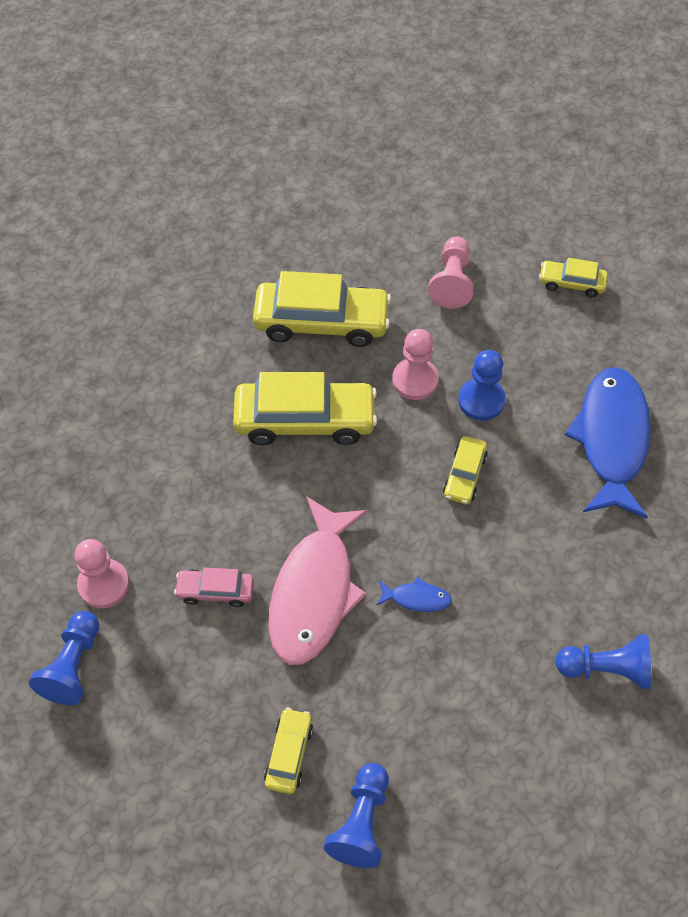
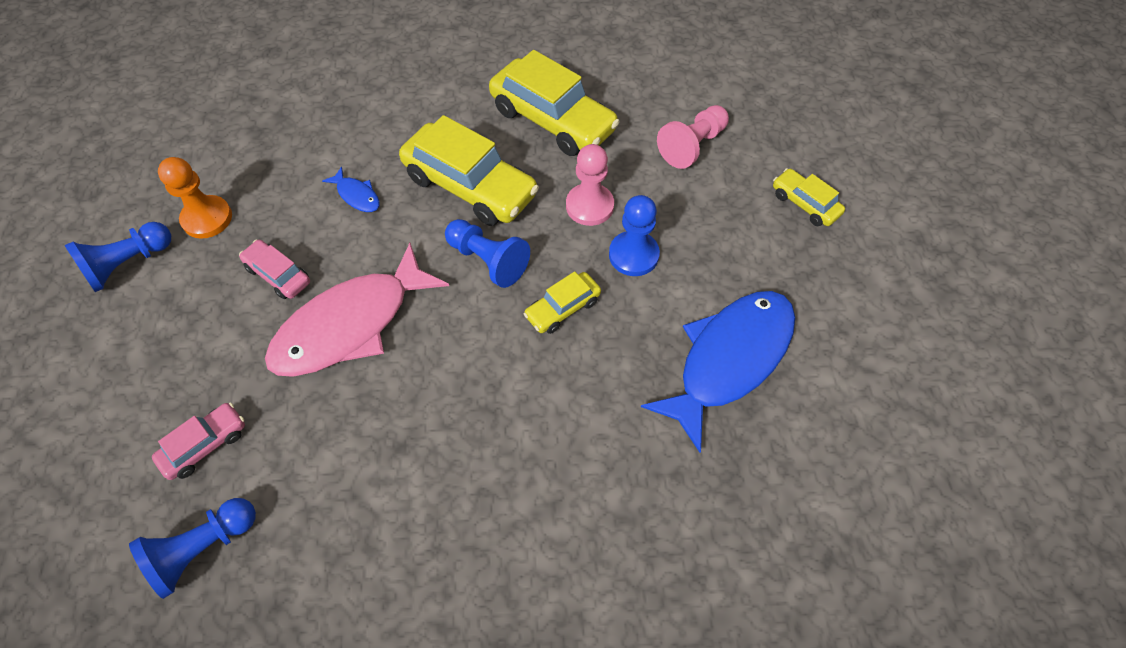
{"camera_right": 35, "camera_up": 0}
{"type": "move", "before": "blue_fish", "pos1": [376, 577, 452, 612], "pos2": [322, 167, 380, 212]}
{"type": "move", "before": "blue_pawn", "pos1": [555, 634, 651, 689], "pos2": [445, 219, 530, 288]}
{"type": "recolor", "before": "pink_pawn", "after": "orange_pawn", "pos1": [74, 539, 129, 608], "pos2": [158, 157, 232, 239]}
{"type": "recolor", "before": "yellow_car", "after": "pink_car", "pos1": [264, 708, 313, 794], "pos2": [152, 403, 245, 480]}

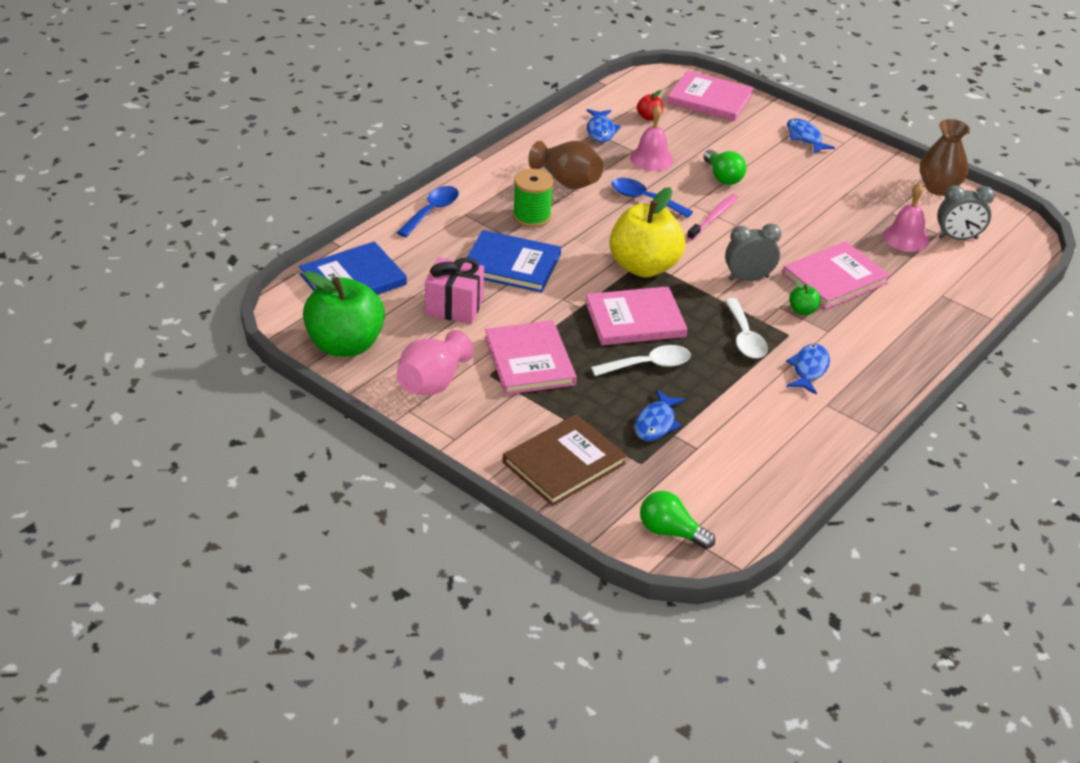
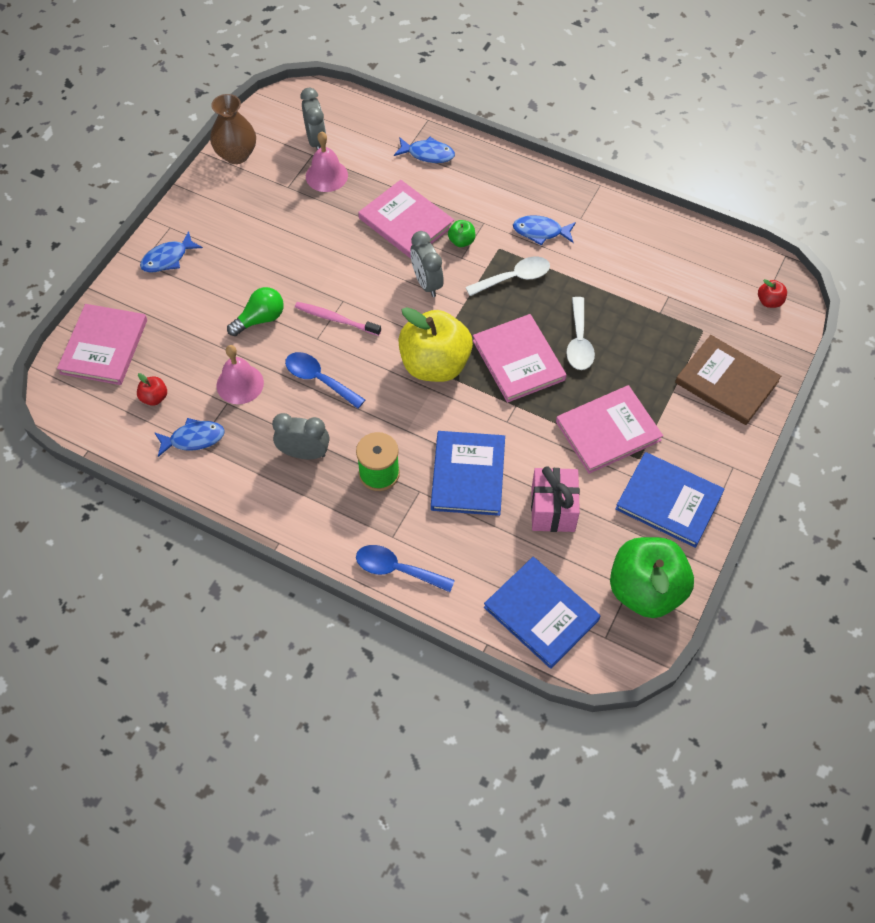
{"camera_right": -100, "camera_up": 20}
{"type": "move", "before": "blue_fish", "pos1": [634, 390, 686, 441], "pos2": [394, 137, 455, 163]}
{"type": "replace", "before": "pink_vase", "after": "blue_book", "pos1": [396, 330, 474, 395], "pos2": [615, 452, 725, 548]}
{"type": "replace", "before": "brown_vase", "after": "grey_clock", "pos1": [528, 141, 603, 189], "pos2": [272, 413, 330, 459]}
{"type": "replace", "before": "green_light_bulb", "after": "red_apple", "pos1": [640, 491, 715, 549], "pos2": [758, 279, 787, 308]}
{"type": "rotate", "before": "white_spoon", "pos1": [591, 345, 691, 376], "pos2": [566, 297, 595, 370], "turn": -150}
{"type": "rotate", "before": "blue_spoon", "pos1": [611, 178, 693, 218], "pos2": [285, 352, 365, 409], "turn": 105}

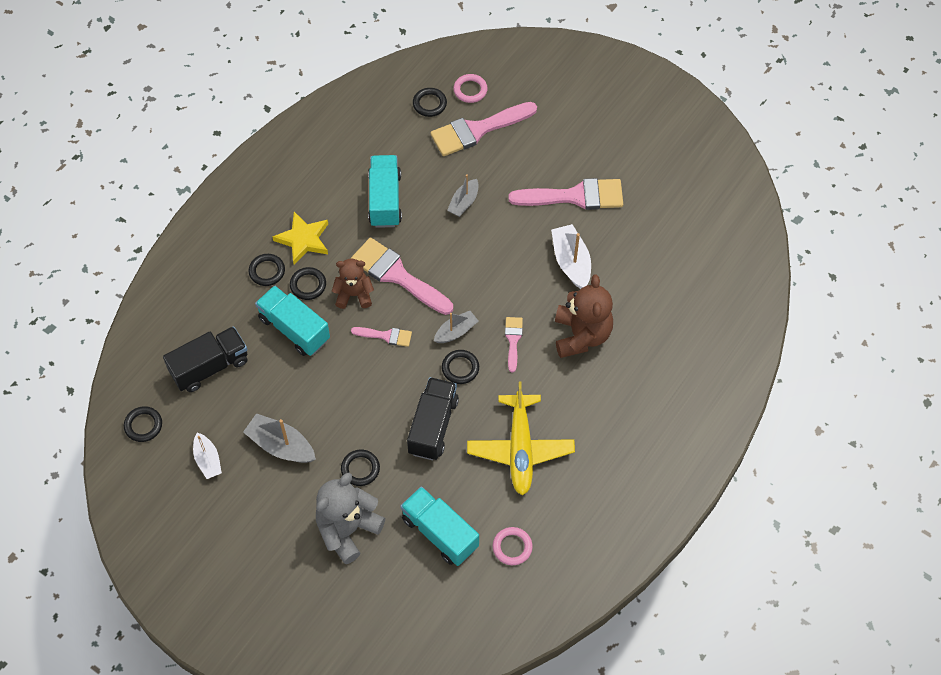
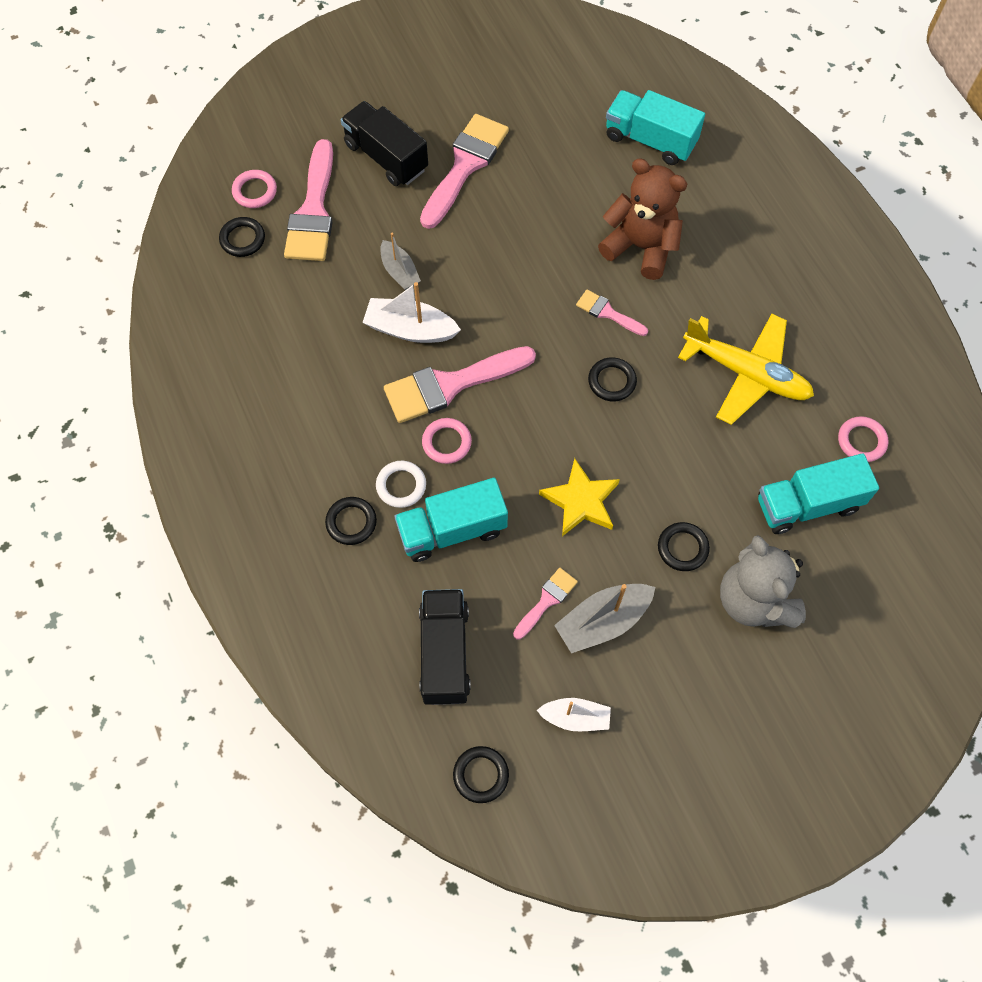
{"camera_right": -60, "camera_up": 5}
{"type": "delete", "before": "grey_boat", "pos1": [434, 311, 478, 343]}
{"type": "move", "before": "yellow_star", "pos1": [272, 212, 328, 265], "pos2": [539, 458, 620, 536]}
{"type": "move", "before": "pink_brush", "pos1": [351, 327, 412, 347], "pos2": [513, 568, 578, 640]}
{"type": "move", "before": "turquoise_truck", "pos1": [368, 155, 402, 228], "pos2": [606, 90, 705, 165]}
{"type": "move", "before": "black_truck", "pos1": [407, 377, 459, 460], "pos2": [341, 101, 428, 186]}
{"type": "move", "before": "white_boat", "pos1": [551, 224, 591, 289], "pos2": [362, 282, 461, 343]}
{"type": "replace", "before": "brown_teddy_bear", "after": "pink_ring", "pos1": [332, 258, 374, 309], "pos2": [422, 418, 472, 464]}
{"type": "recolor", "before": "black_ring", "after": "white_ring", "pos1": [290, 267, 326, 300], "pos2": [376, 461, 426, 508]}

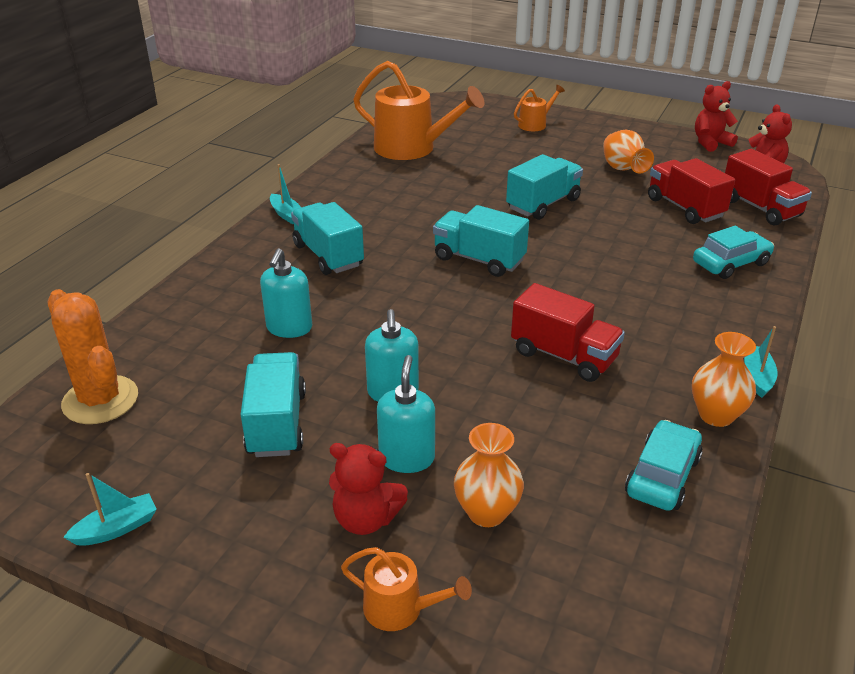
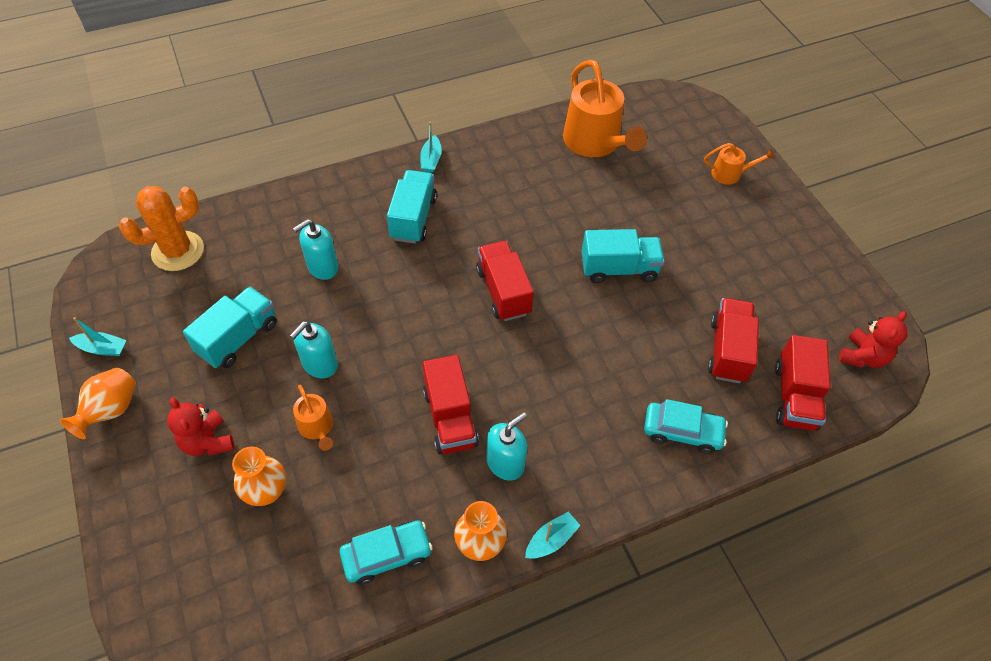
{"camera_right": 40, "camera_up": 20}
{"type": "delete", "before": "red_teddy_bear", "pos1": [695, 81, 738, 152]}
{"type": "move", "before": "orange_watering_can", "pos1": [341, 547, 472, 631], "pos2": [293, 385, 333, 451]}
{"type": "move", "before": "turquoise_soap_dispenser", "pos1": [377, 355, 435, 473], "pos2": [487, 412, 527, 481]}
{"type": "move", "before": "orange_vase", "pos1": [603, 130, 654, 174], "pos2": [60, 368, 136, 439]}
{"type": "recolor", "before": "turquoise_truck", "after": "red_truck", "pos1": [433, 205, 529, 277], "pos2": [476, 241, 534, 321]}
{"type": "rotate", "before": "orange_cactus", "pos1": [47, 289, 138, 424], "pos2": [119, 186, 204, 271], "turn": 60}

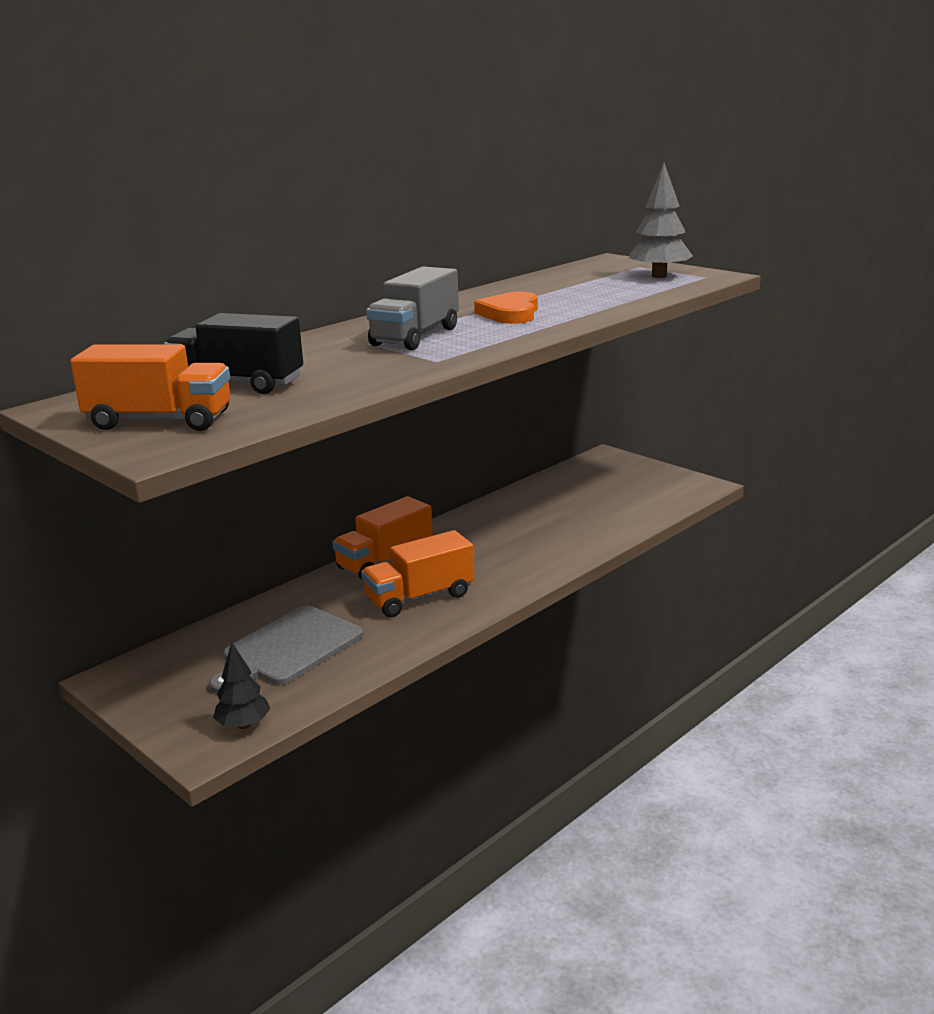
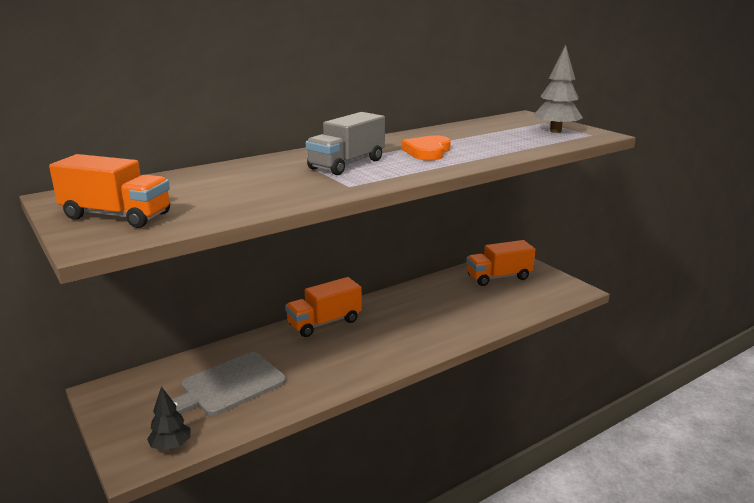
{"camera_right": 10, "camera_up": 0}
{"type": "delete", "before": "black_truck", "pos1": [164, 313, 303, 394]}
{"type": "move", "before": "orange_truck", "pos1": [361, 530, 474, 617], "pos2": [466, 240, 535, 286]}

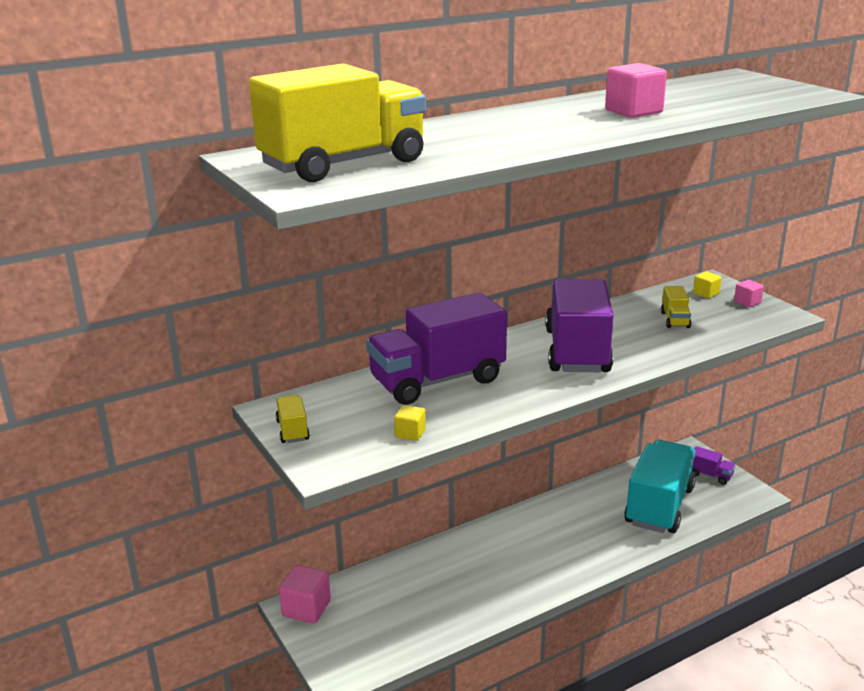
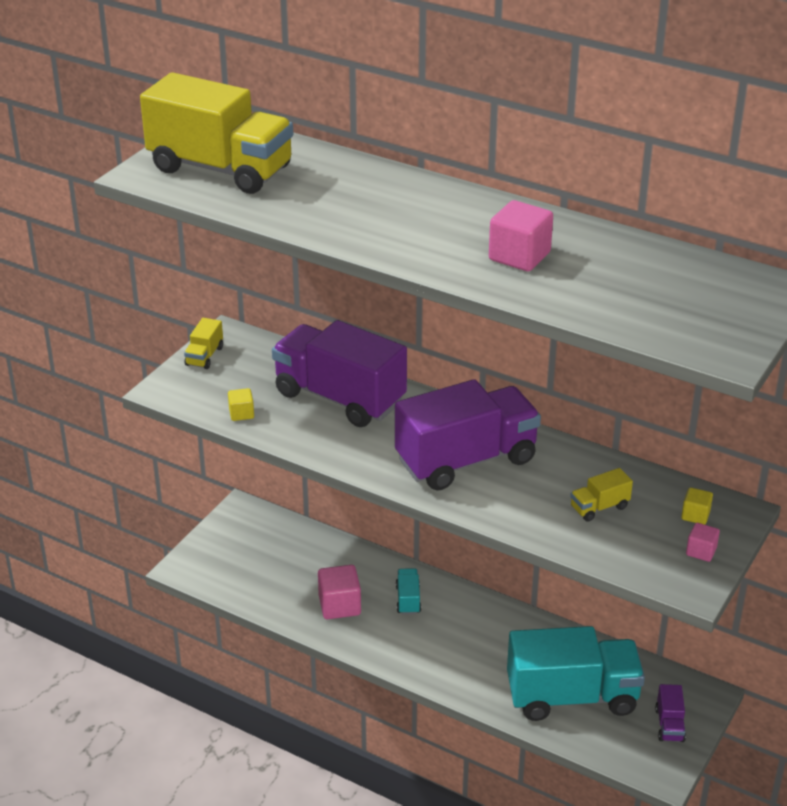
{"camera_right": 60, "camera_up": 10}
{"type": "insert", "after": "turquoise_truck", "pos2": [396, 568, 421, 614]}
{"type": "move", "before": "pink_cube", "pos1": [279, 565, 331, 624], "pos2": [318, 565, 361, 619]}
{"type": "rotate", "before": "yellow_truck", "pos1": [276, 395, 310, 443], "pos2": [184, 318, 223, 369], "turn": 150}

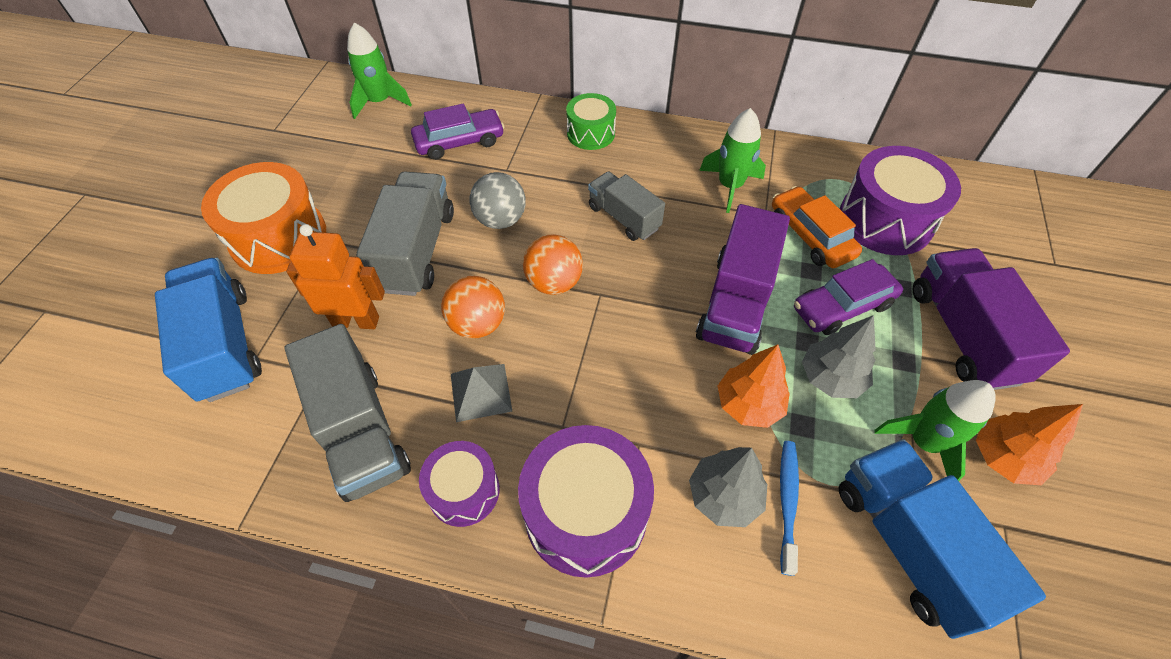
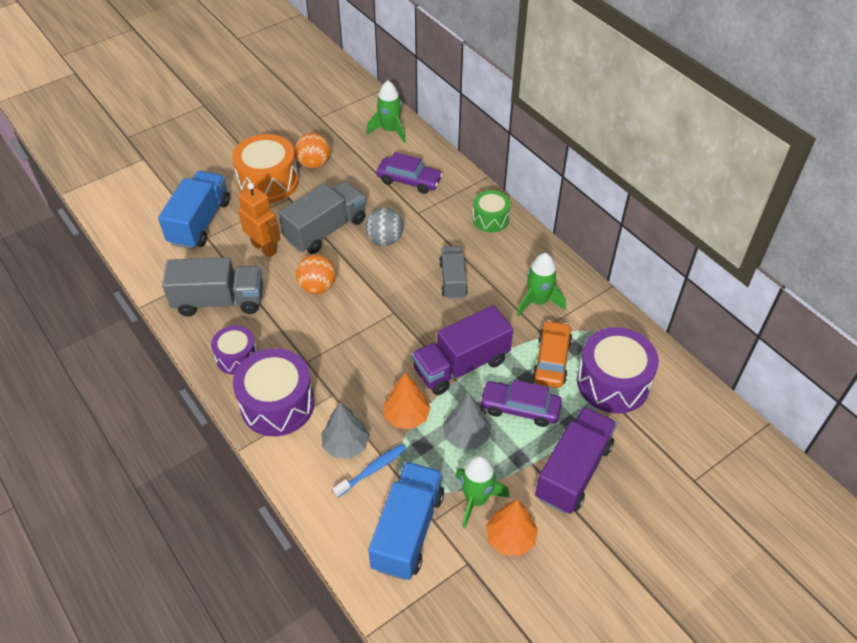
{"camera_right": 40, "camera_up": -5}
{"type": "delete", "before": "grey_pyramid", "pos1": [451, 364, 512, 422]}
{"type": "move", "before": "orange_ball", "pos1": [523, 234, 583, 295], "pos2": [295, 133, 330, 169]}
{"type": "rotate", "before": "grey_truck", "pos1": [285, 324, 411, 502], "pos2": [162, 257, 263, 317], "turn": -105}

